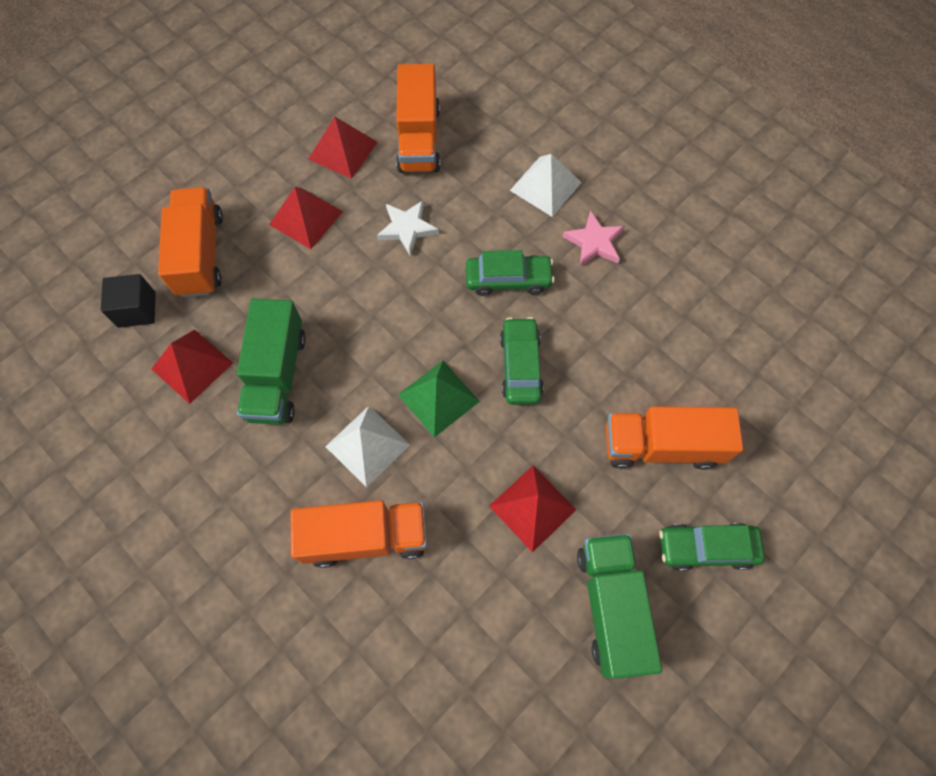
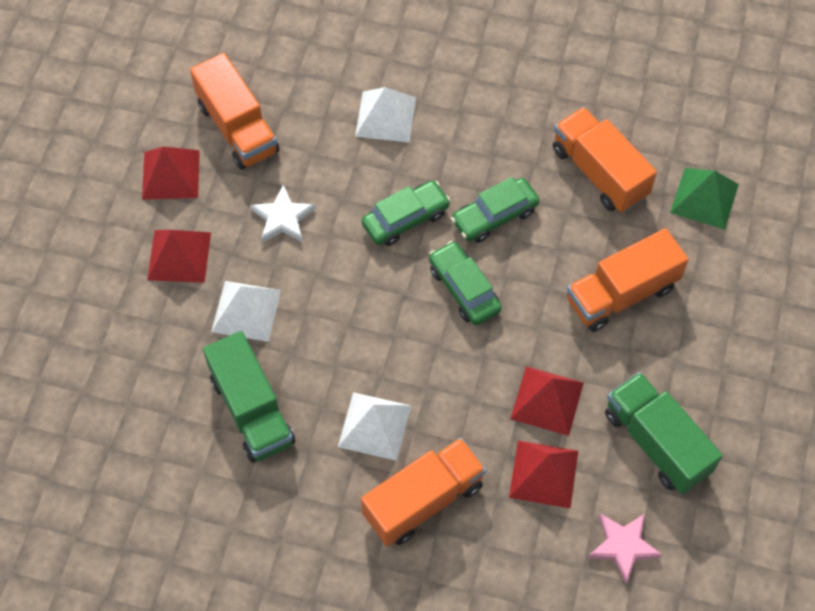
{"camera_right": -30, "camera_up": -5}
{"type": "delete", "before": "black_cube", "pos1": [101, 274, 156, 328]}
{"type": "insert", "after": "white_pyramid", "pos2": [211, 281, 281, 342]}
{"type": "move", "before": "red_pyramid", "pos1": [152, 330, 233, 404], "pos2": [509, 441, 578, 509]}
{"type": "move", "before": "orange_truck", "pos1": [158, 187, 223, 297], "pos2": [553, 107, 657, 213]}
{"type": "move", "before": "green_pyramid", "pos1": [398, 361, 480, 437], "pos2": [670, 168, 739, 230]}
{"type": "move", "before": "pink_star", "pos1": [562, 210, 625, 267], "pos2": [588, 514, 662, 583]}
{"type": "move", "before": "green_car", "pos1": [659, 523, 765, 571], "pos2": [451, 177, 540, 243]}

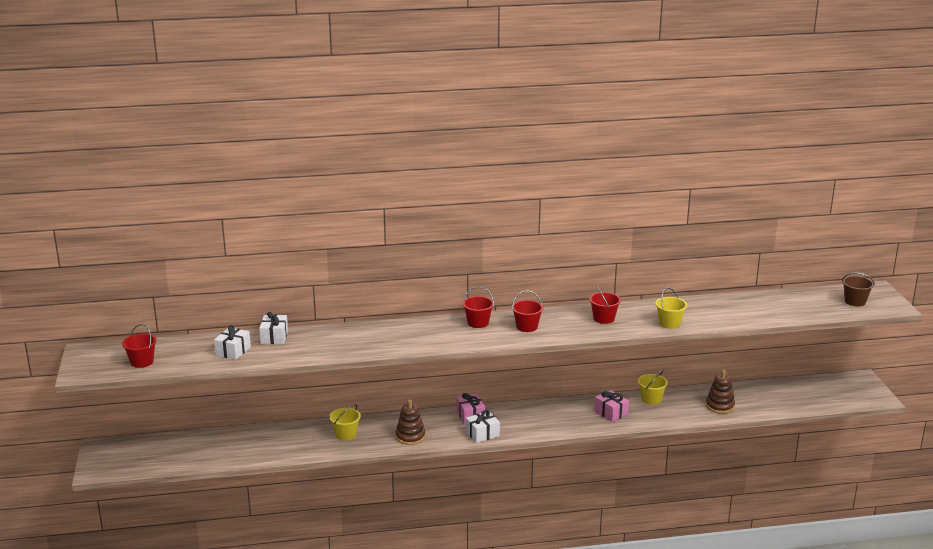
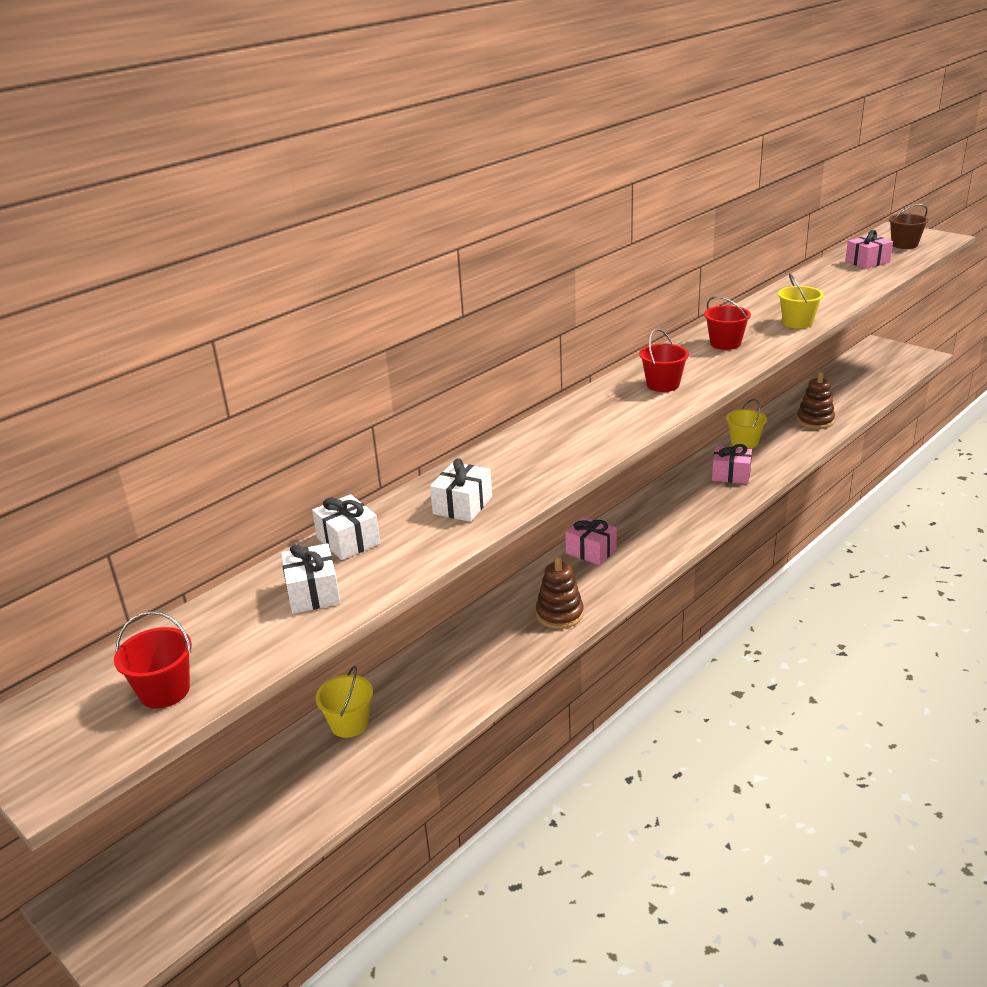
{"camera_right": -35, "camera_up": 5}
{"type": "delete", "before": "red_bucket", "pos1": [462, 287, 494, 328]}
{"type": "insert", "after": "pink_gift", "pos2": [845, 230, 893, 269]}
{"type": "move", "before": "yellow_bucket", "pos1": [329, 404, 361, 441], "pos2": [316, 666, 373, 738]}
{"type": "move", "before": "white_gift", "pos1": [466, 410, 500, 443], "pos2": [430, 458, 492, 522]}

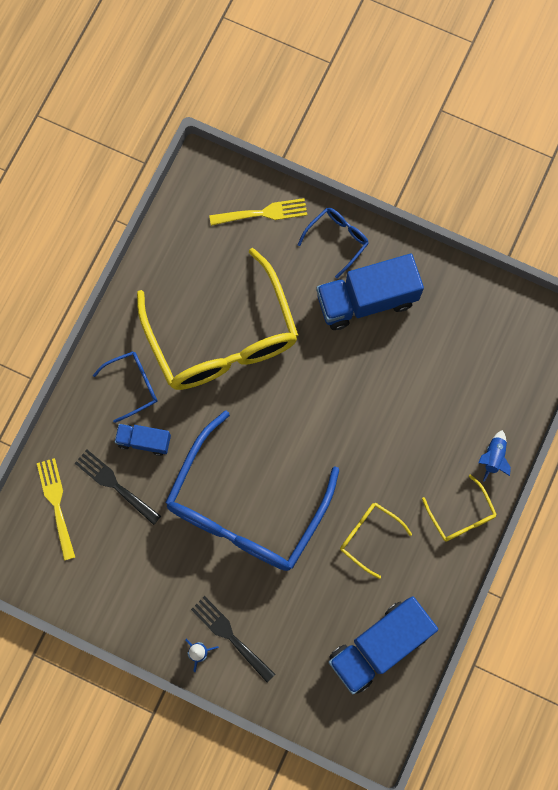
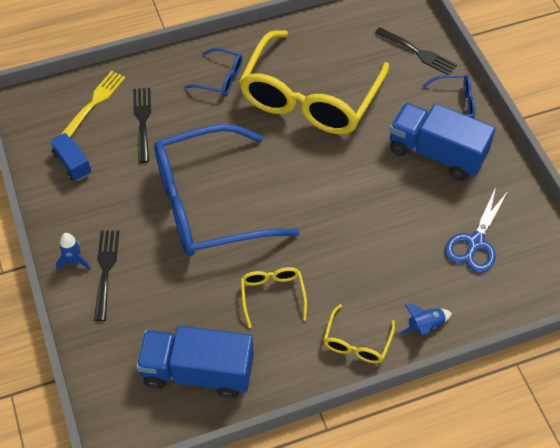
{"camera_right": 45, "camera_up": -20}
{"type": "insert", "after": "blue_scissors", "pos2": [445, 187, 508, 273]}
{"type": "move", "before": "blue_truck", "pos1": [115, 424, 171, 456], "pos2": [50, 133, 91, 181]}
{"type": "recolor", "before": "yellow_fork", "after": "black_fork", "pos1": [209, 198, 307, 226], "pos2": [375, 27, 457, 75]}

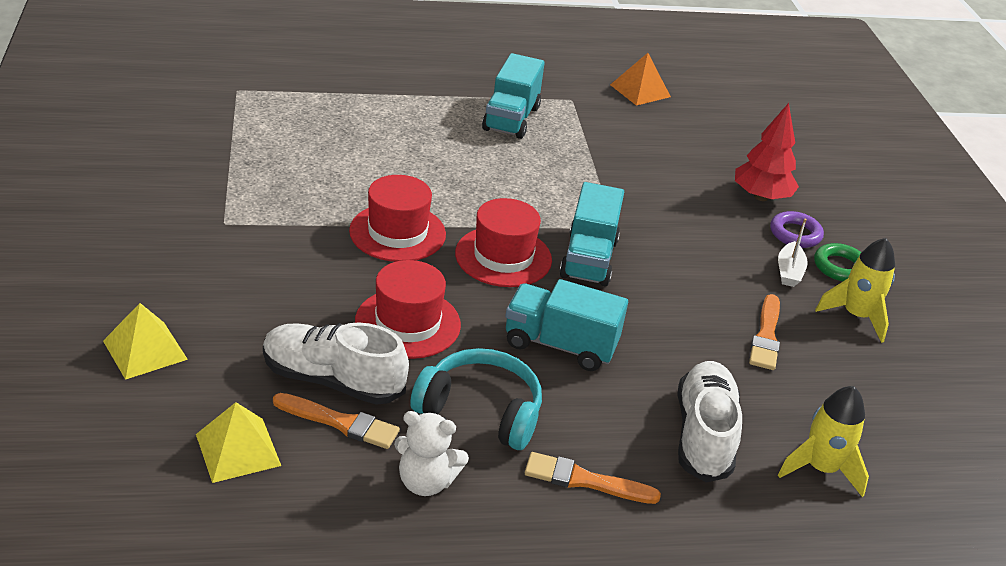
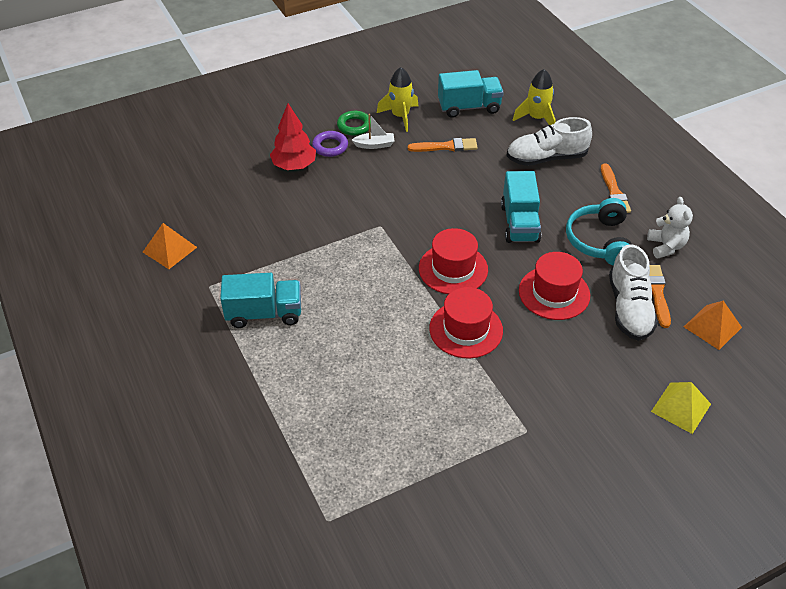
{"camera_right": -105, "camera_up": 10}
{"type": "move", "before": "turquoise_truck", "pos1": [560, 182, 624, 286], "pos2": [438, 70, 504, 118]}
{"type": "recolor", "before": "yellow_pyramid", "after": "orange_pyramid", "pos1": [196, 402, 281, 483], "pos2": [684, 301, 742, 350]}

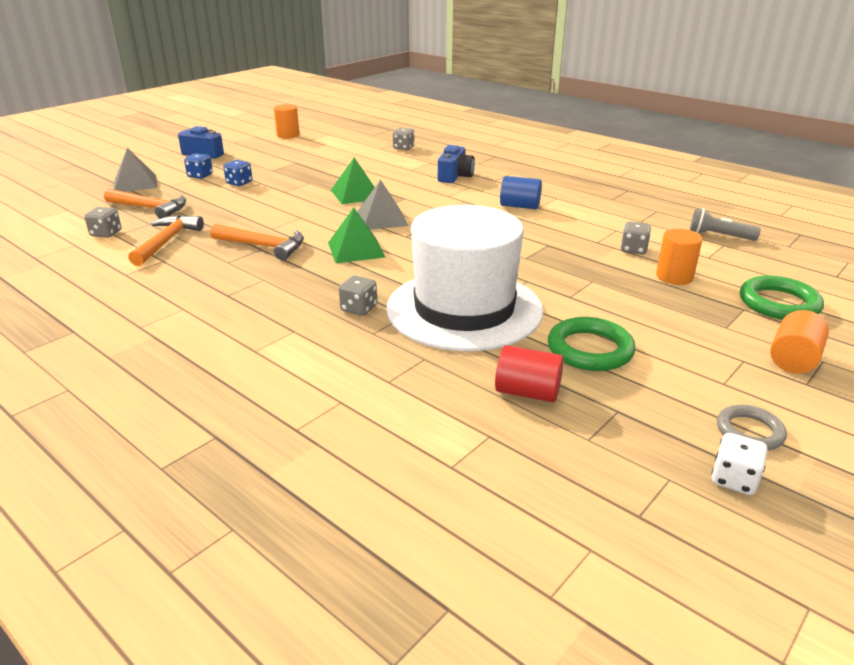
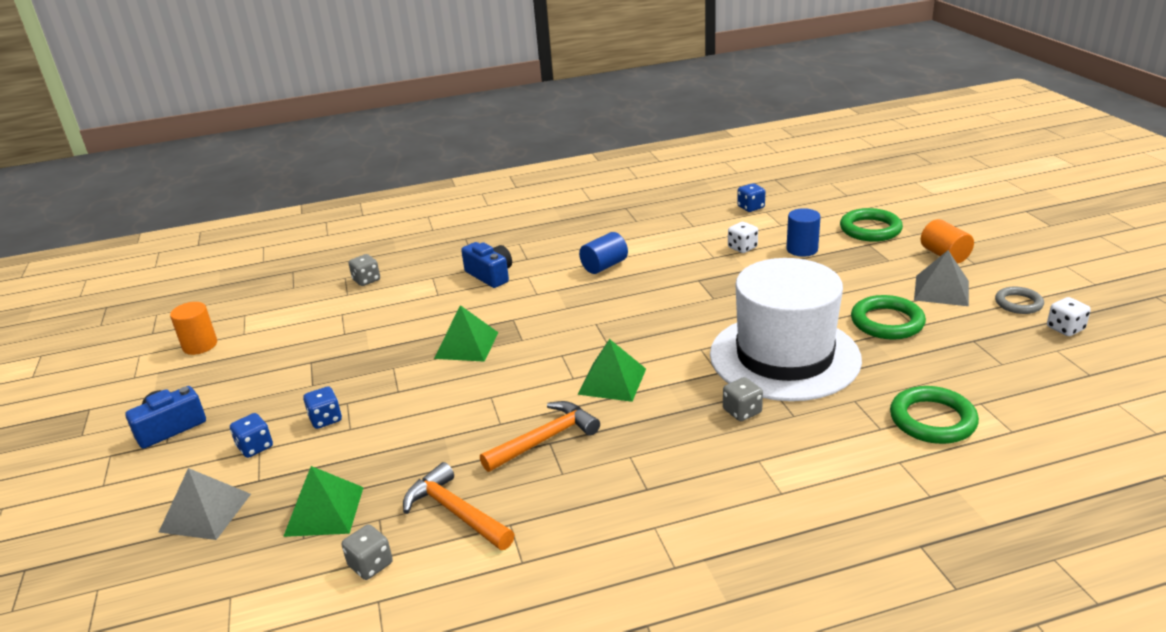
{"camera_right": -55, "camera_up": 0}
{"type": "delete", "before": "red_cylinder", "pos1": [495, 345, 564, 403]}
{"type": "insert", "after": "green_ring", "pos2": [890, 386, 979, 444]}
{"type": "move", "before": "grey_pyramid", "pos1": [357, 179, 408, 230], "pos2": [914, 250, 969, 306]}
{"type": "replace", "before": "orange_hammer", "after": "green_pyramid", "pos1": [104, 189, 186, 219], "pos2": [283, 466, 364, 537]}
{"type": "replace", "before": "grey_flashlight", "after": "blue_dice", "pos1": [689, 208, 761, 241], "pos2": [737, 183, 765, 212]}
{"type": "recolor", "before": "grey_dice", "after": "white_dice", "pos1": [621, 221, 651, 254], "pos2": [728, 222, 758, 253]}
{"type": "recolor", "before": "orange_cylinder", "after": "blue_cylinder", "pos1": [656, 229, 703, 285], "pos2": [786, 208, 821, 257]}

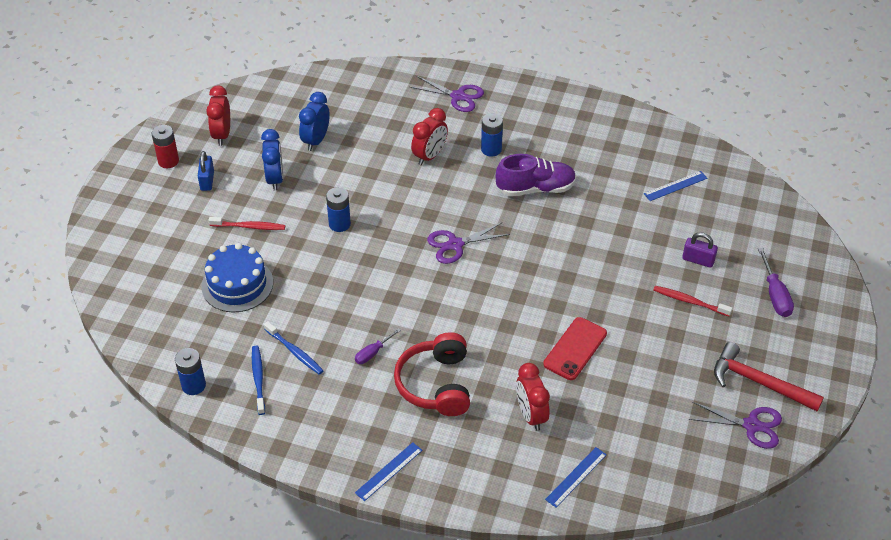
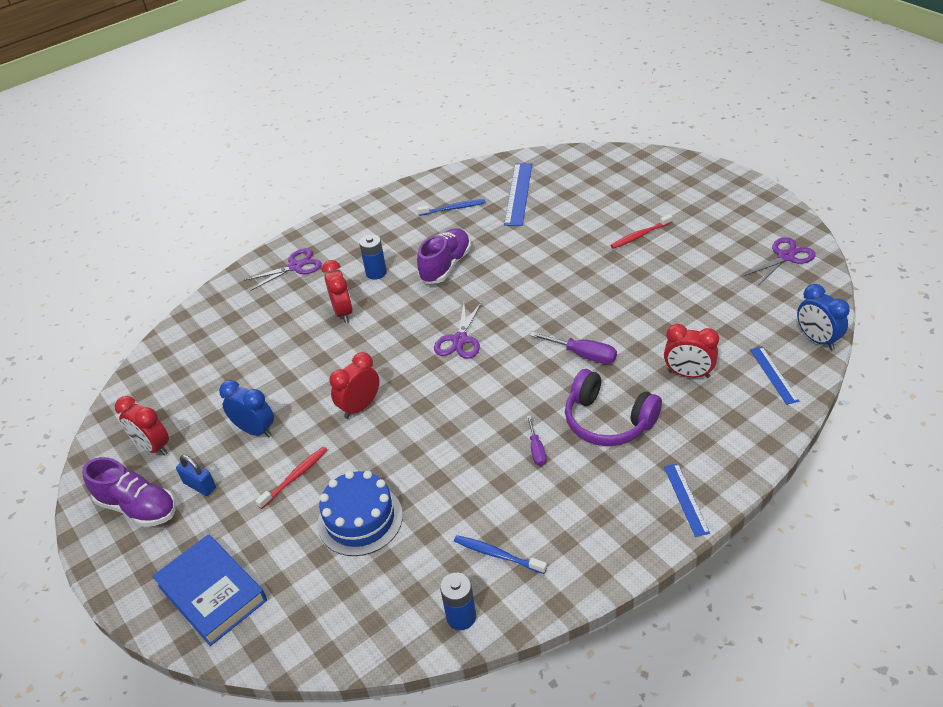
{"camera_right": -50, "camera_up": -5}
{"type": "delete", "before": "red_phone", "pos1": [543, 317, 607, 380]}
{"type": "delete", "before": "purple_padlock", "pos1": [682, 232, 718, 268]}
{"type": "delete", "before": "red_hammer", "pos1": [714, 342, 824, 411]}
{"type": "insert", "after": "blue_book", "pos2": [152, 534, 267, 646]}
{"type": "move", "before": "blue_toothbrush", "pos1": [264, 321, 324, 375], "pos2": [417, 199, 486, 216]}
{"type": "move", "before": "blue_clock", "pos1": [299, 92, 330, 151], "pos2": [797, 284, 850, 350]}
{"type": "move", "before": "purple_screwdriver", "pos1": [758, 248, 794, 317], "pos2": [530, 332, 617, 364]}
{"type": "replace", "before": "red_battery", "after": "purple_shoe", "pos1": [152, 125, 179, 168], "pos2": [82, 457, 176, 527]}
{"type": "replace", "before": "blue_battery", "after": "red_clock", "pos1": [326, 187, 351, 232], "pos2": [329, 352, 379, 419]}
{"type": "recolor", "before": "red_headphones", "after": "purple_headphones", "pos1": [394, 332, 470, 416], "pos2": [565, 369, 662, 446]}
{"type": "resize", "before": "blue_ruler", "pos1": [644, 171, 707, 201], "pos2": [504, 163, 532, 226], "scale": 1.68}

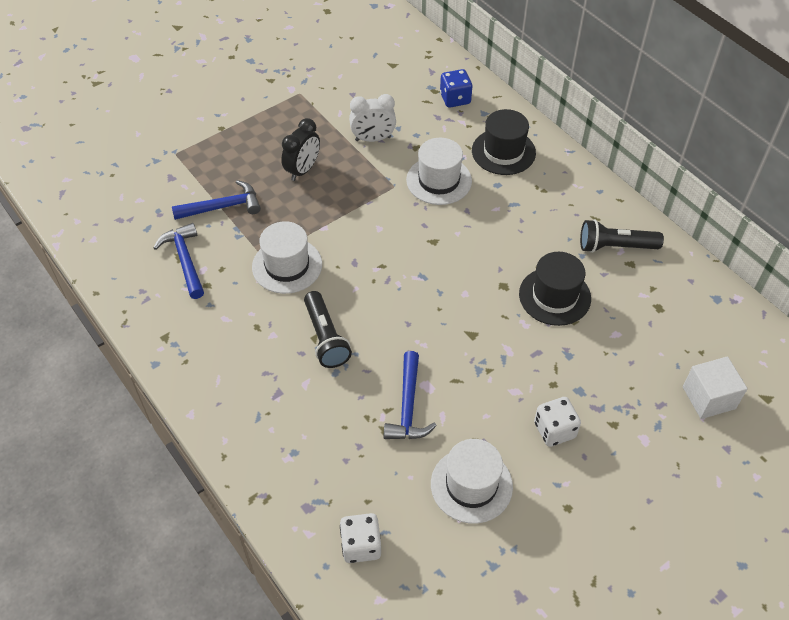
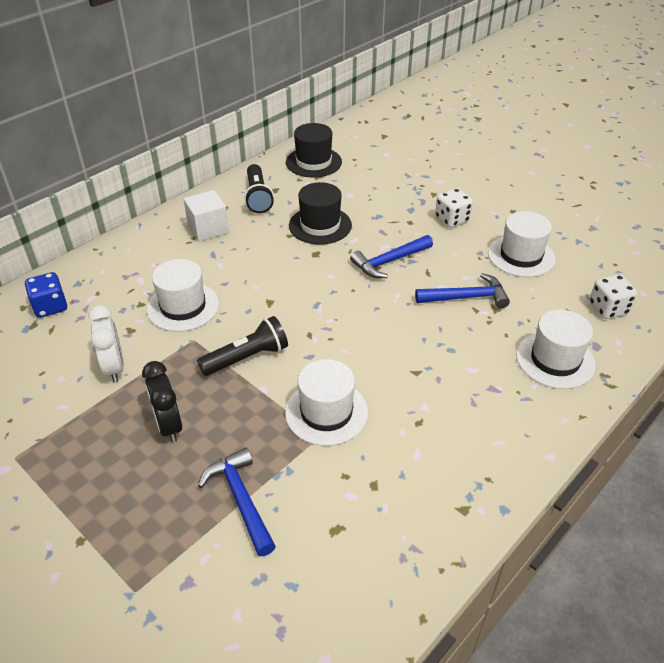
{"camera_right": -100, "camera_up": -10}
{"type": "insert", "after": "white_hat", "pos2": [516, 310, 596, 389]}
{"type": "move", "before": "blue_hammer", "pos1": [153, 223, 204, 299], "pos2": [350, 235, 433, 278]}
{"type": "move", "before": "black_flashlight", "pos1": [304, 291, 352, 368], "pos2": [197, 316, 288, 376]}
{"type": "move", "before": "black_hat", "pos1": [472, 109, 536, 175], "pos2": [286, 123, 342, 178]}
{"type": "move", "before": "white_cube", "pos1": [683, 356, 748, 419], "pos2": [183, 190, 229, 242]}
{"type": "rotate", "before": "black_clock", "pos1": [281, 118, 320, 181], "pos2": [142, 361, 182, 443], "turn": -135}

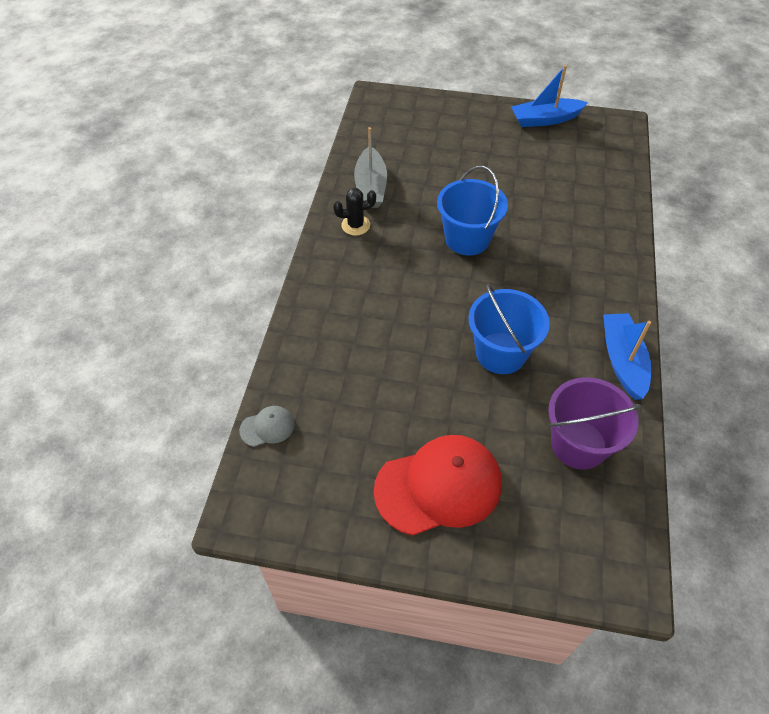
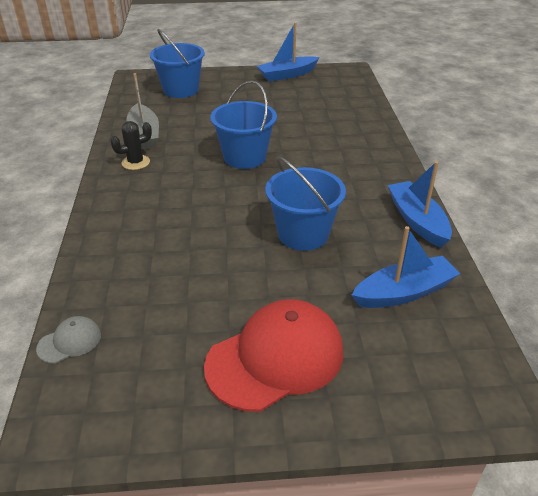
{"camera_right": -15, "camera_up": -15}
{"type": "insert", "after": "blue_bucket", "pos2": [150, 29, 205, 98]}
{"type": "replace", "before": "purple_bucket", "after": "blue_boat", "pos1": [548, 377, 641, 470], "pos2": [352, 226, 460, 308]}

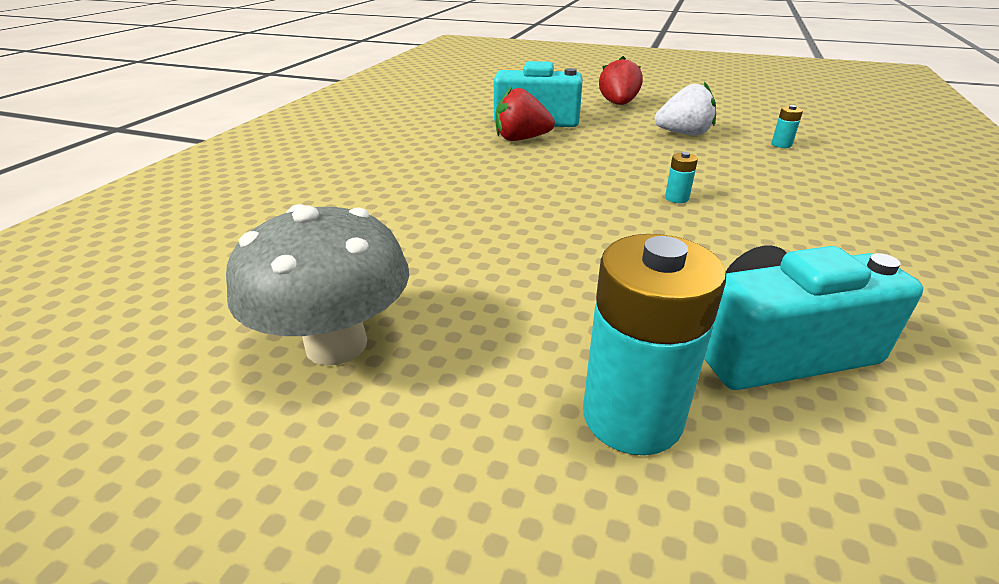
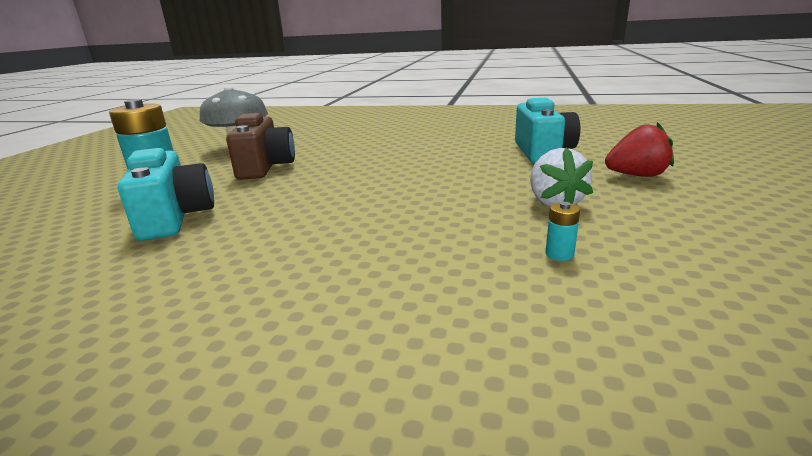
{"camera_right": 85, "camera_up": -10}
{"type": "delete", "before": "red_strawberry", "pos1": [496, 86, 555, 141]}
{"type": "delete", "before": "turquoise_battery", "pos1": [665, 152, 698, 203]}
{"type": "insert", "after": "brown_camera", "pos2": [226, 113, 295, 180]}

